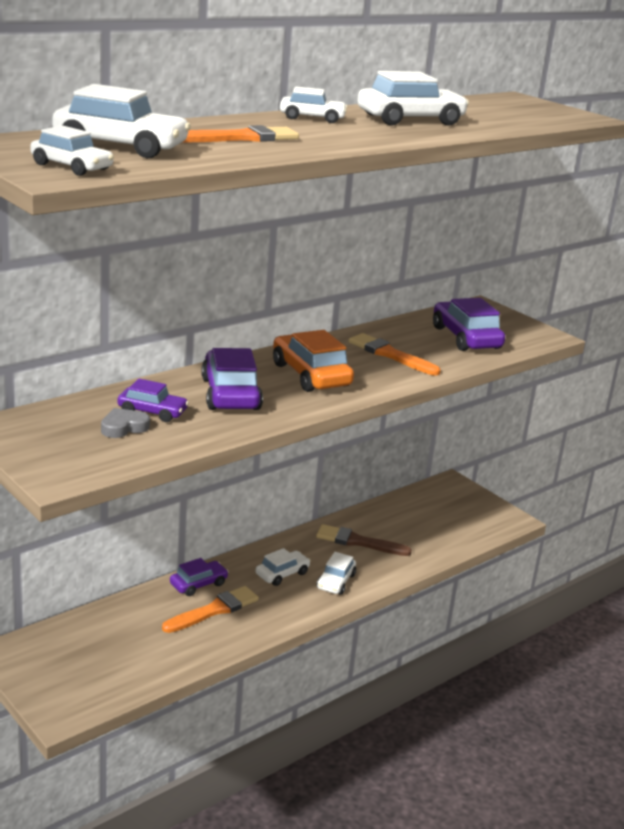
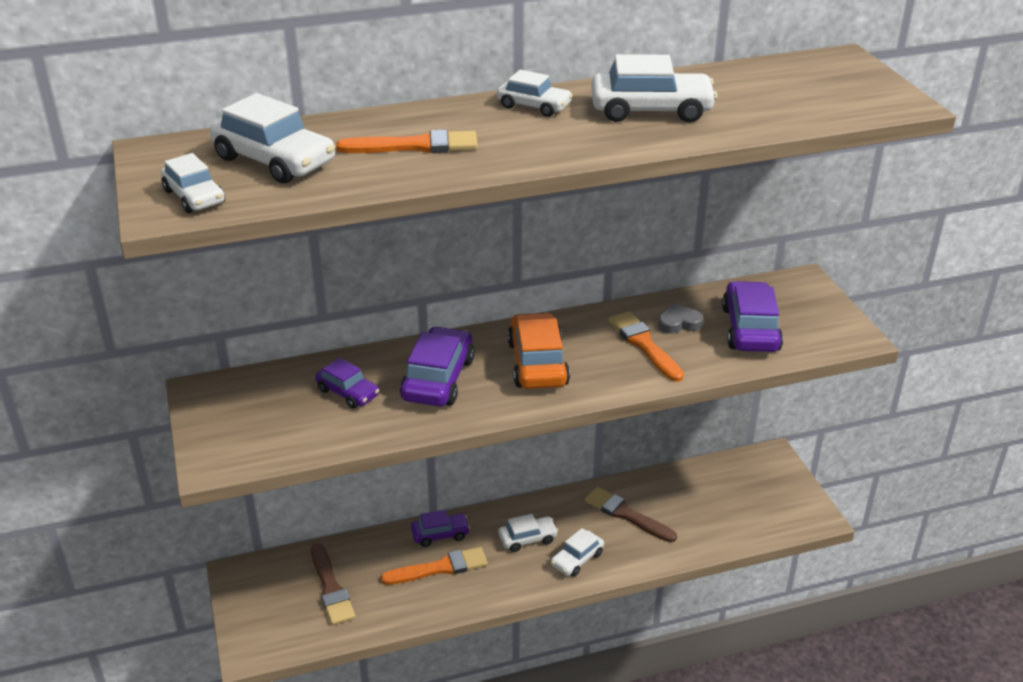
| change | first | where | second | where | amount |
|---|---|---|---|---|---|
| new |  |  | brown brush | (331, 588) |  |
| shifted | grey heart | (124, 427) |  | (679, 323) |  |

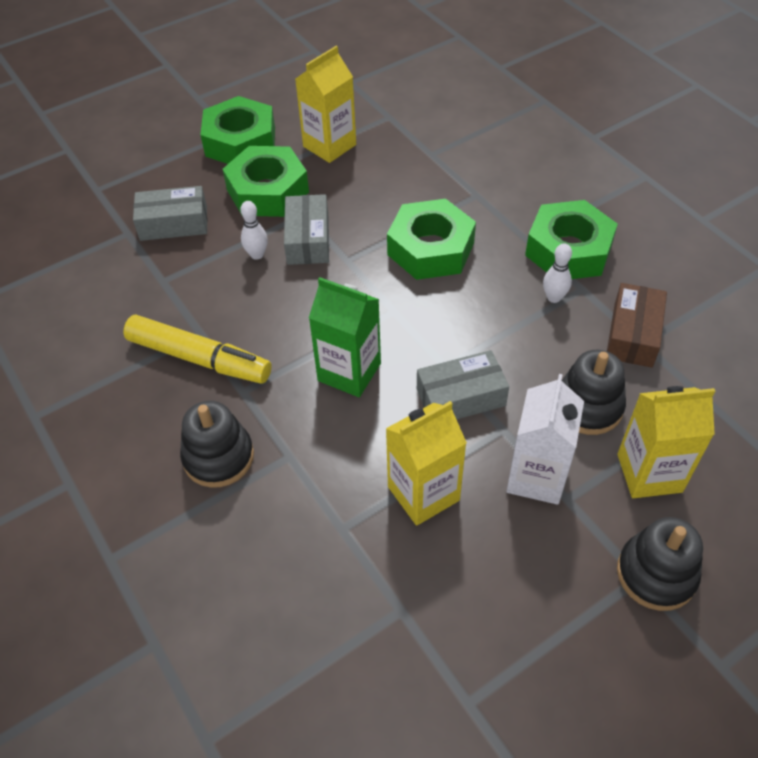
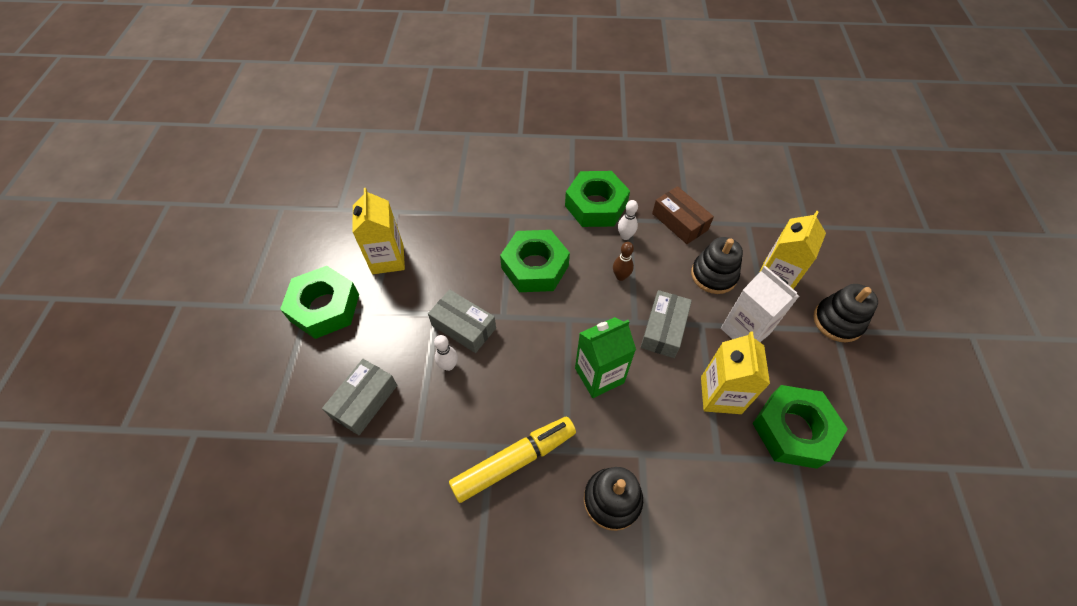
| change | first | where | second | where | amount |
|---|---|---|---|---|---|
| new |  |  | brown bowling pin | (620, 276) |  |
| shifted | green hexagon nut | (268, 191) |  | (793, 430) |  |

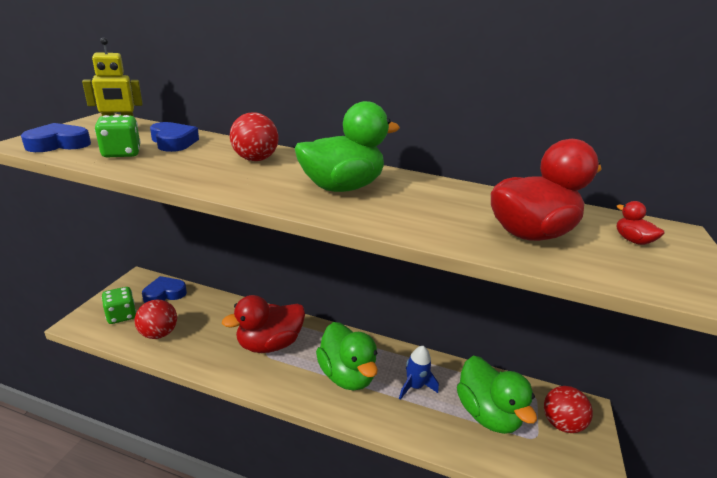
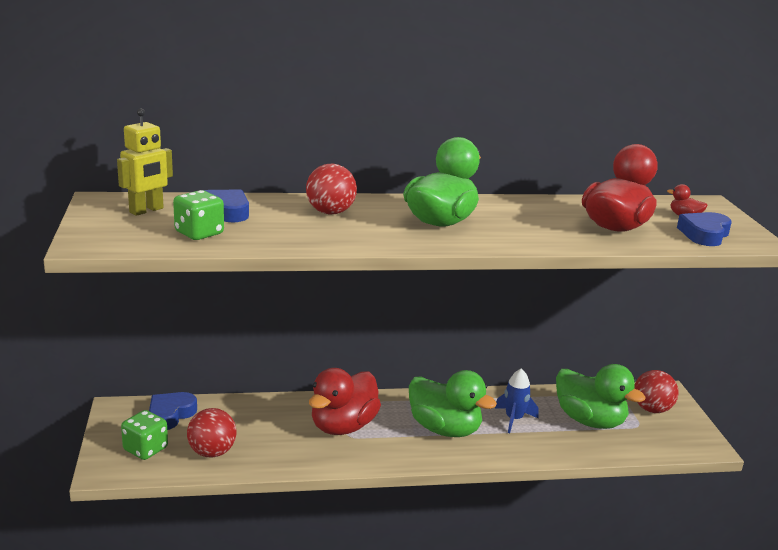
| change | first | where | second | where | amount |
|---|---|---|---|---|---|
| shifted | blue heart | (58, 144) |  | (704, 234) |  |

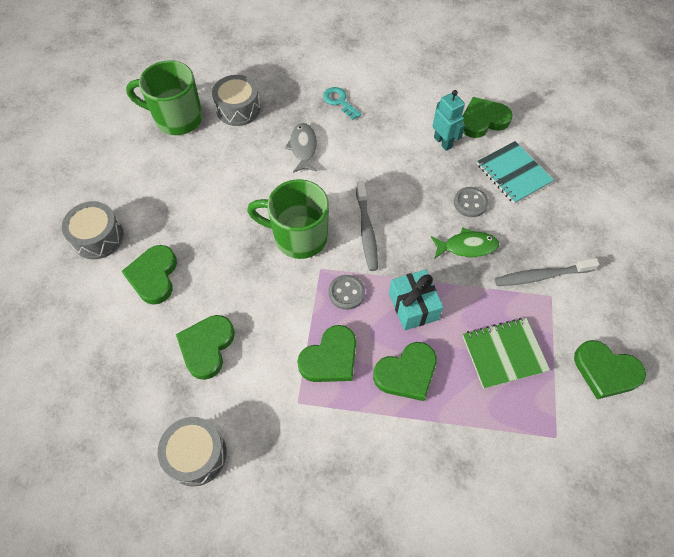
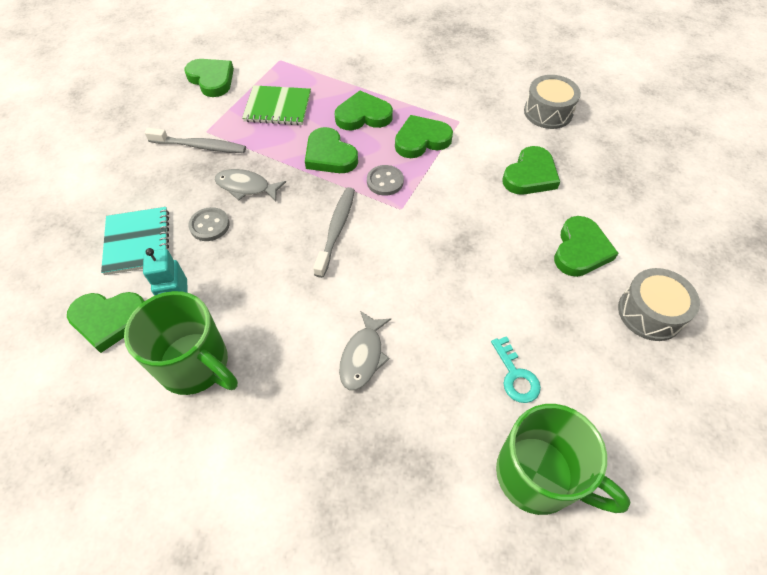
| change | first | where | second | where | amount |
|---|---|---|---|---|---|
| shifted | green mug | (298, 237) |  | (196, 365) |  |
| repainted | green fish figure | (467, 246) | grey fish figure | (246, 187) |  |
| swapped | aqua present | (413, 306) | green heart | (329, 155) |  |
| shifted | aqua latchkey | (339, 101) |  | (515, 375) |  |
| gone | grey drum | (238, 109) |  |  |  |

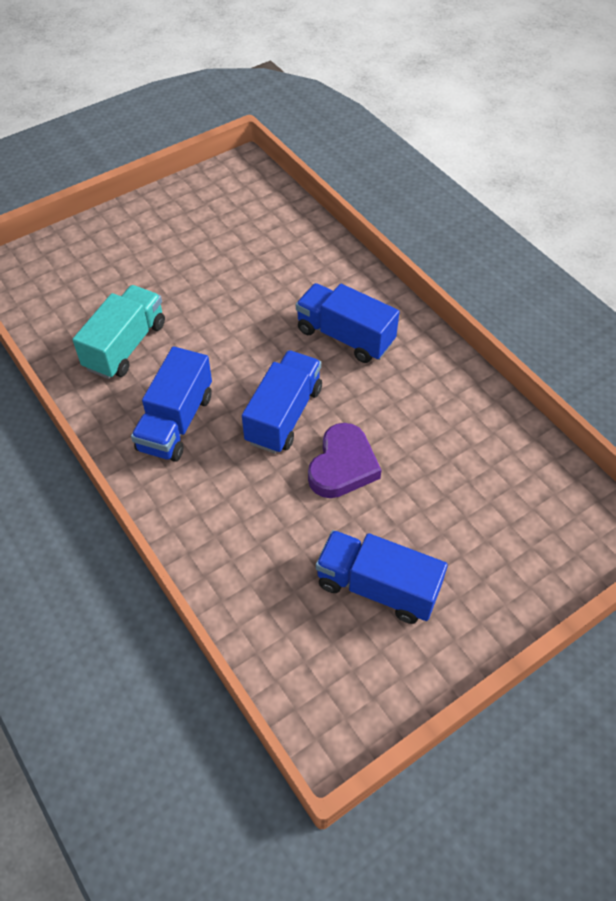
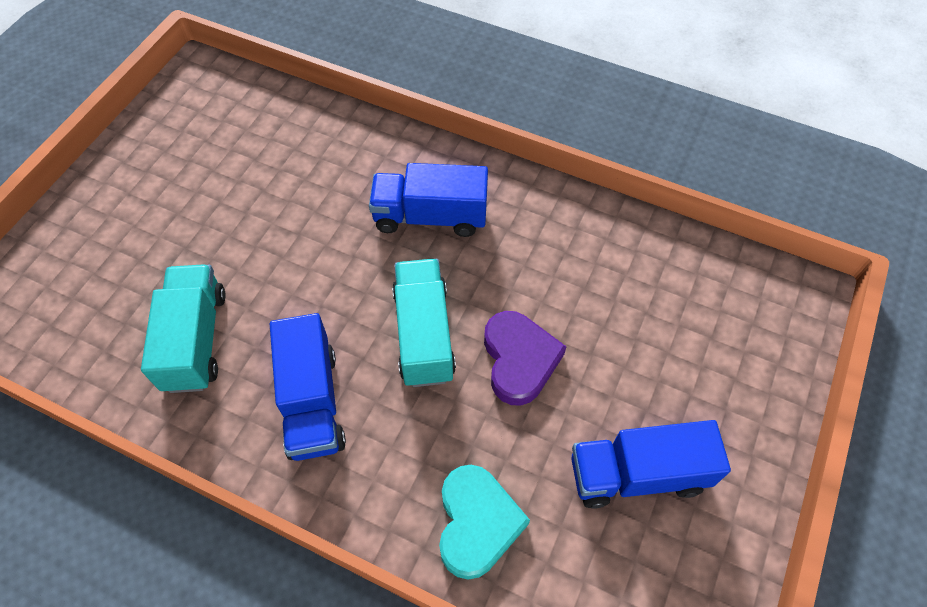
| change | first | where | second | where | amount |
|---|---|---|---|---|---|
| repainted | blue lorry | (284, 415) | aqua lorry | (424, 334) |  |
| new |  |  | aqua heart | (477, 523) |  |

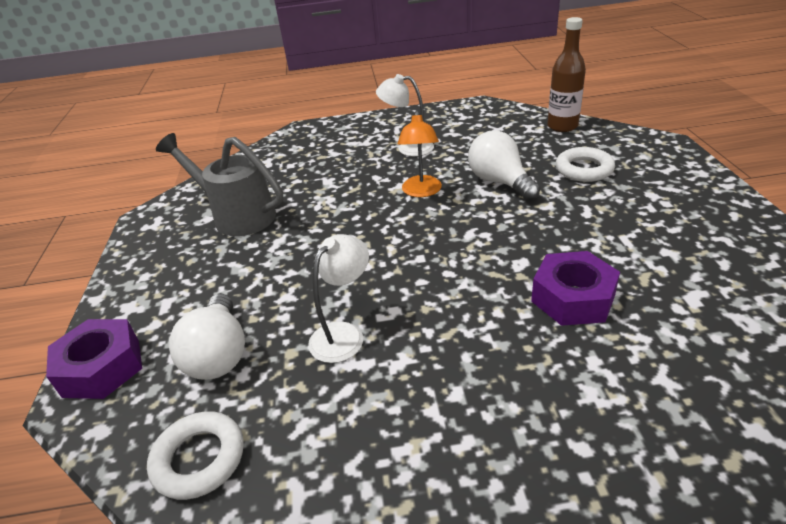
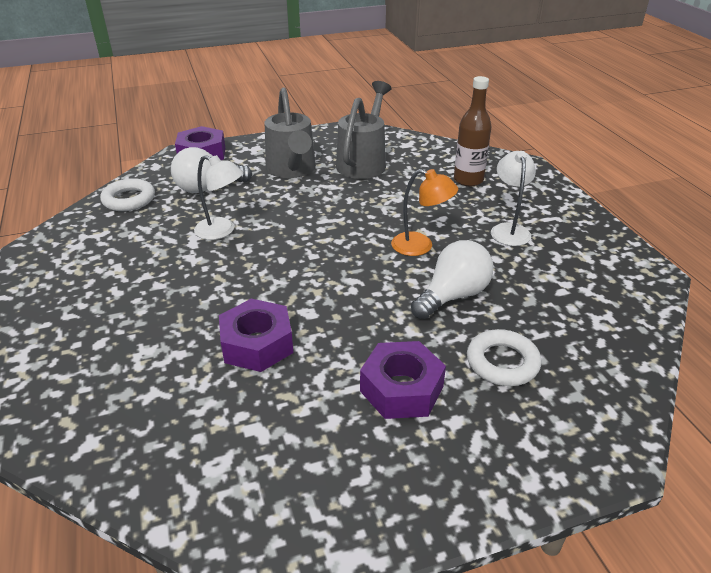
| change | first | where | second | where | amount |
|---|---|---|---|---|---|
| new |  |  | grey watering pot | (292, 170) |  |
| new |  |  | purple hexagon nut | (401, 389) |  |
| rotated | orange desk lamp | (421, 192) |  | (420, 246) | 150 degrees counterclockwise |
| shifted | brown flask | (562, 126) |  | (468, 180) |  |

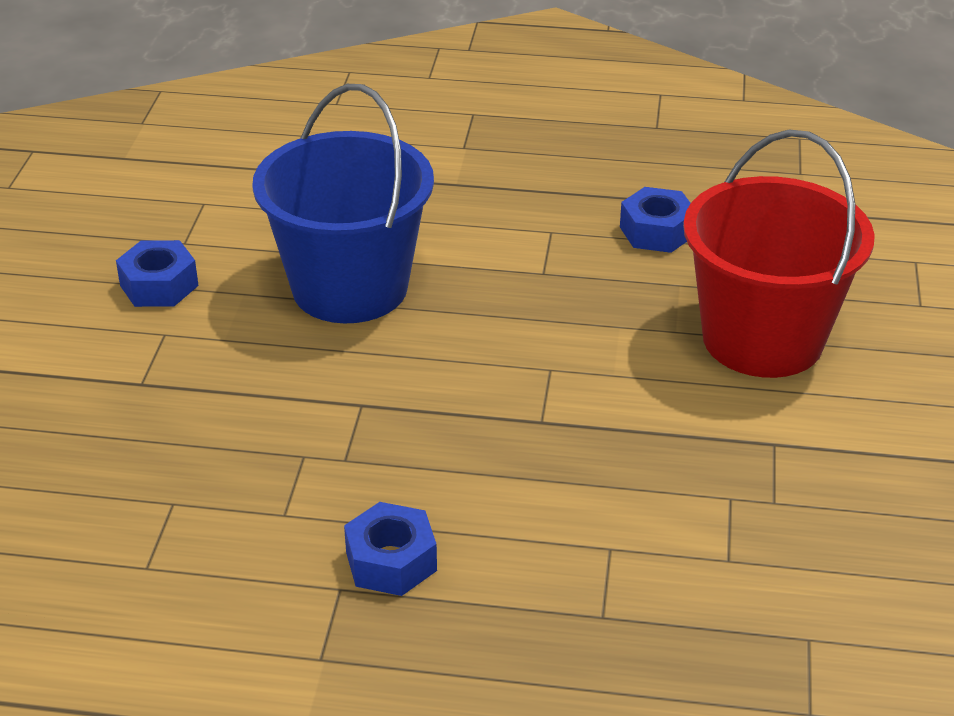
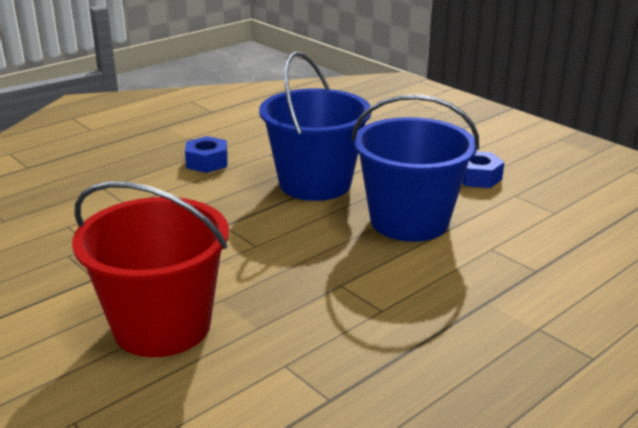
| change | first | where | second | where | amount |
|---|---|---|---|---|---|
| new |  |  | blue bucket | (315, 183) |  |
| gone | blue hexagon nut | (656, 231) |  |  |  |

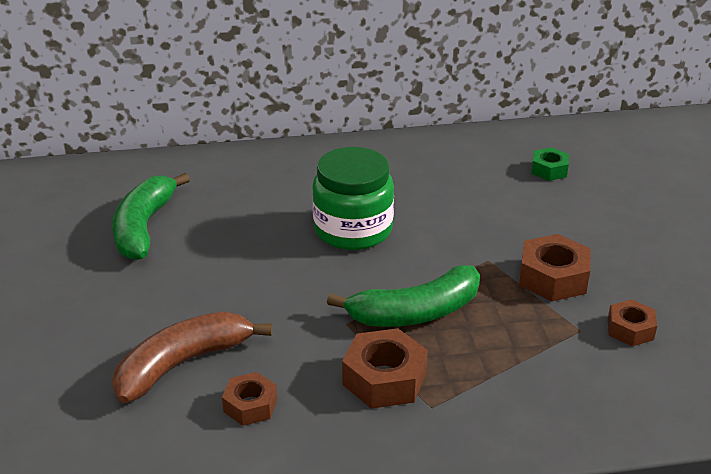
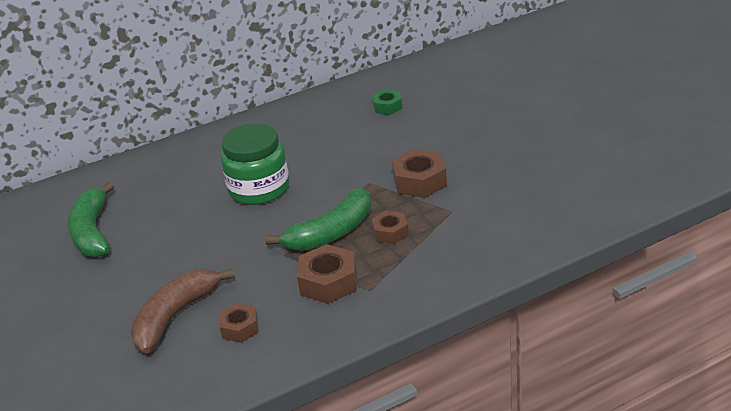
| change | first | where | second | where | amount |
|---|---|---|---|---|---|
| shifted | brown hexagon nut | (630, 329) |  | (390, 232) |  |

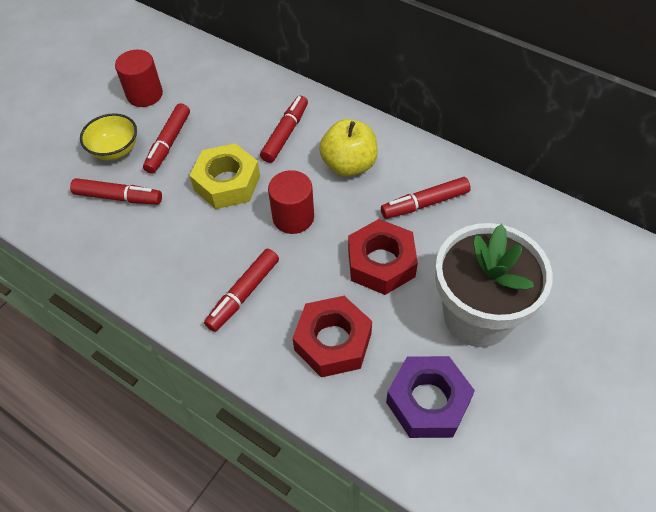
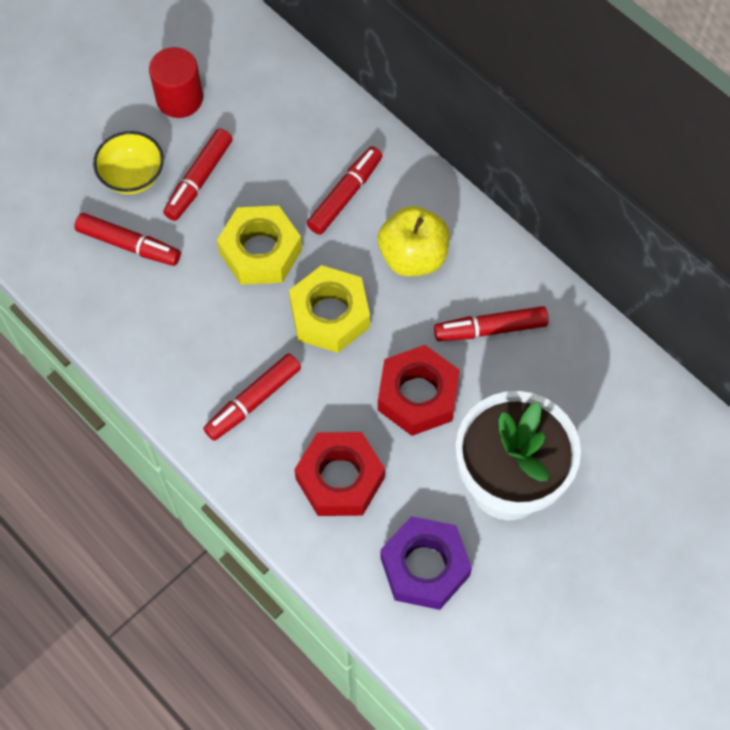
| change | first | where | second | where | amount |
|---|---|---|---|---|---|
| swapped | scarlet cylinder | (293, 217) | bright yellow hexagon nut | (330, 315) |  |

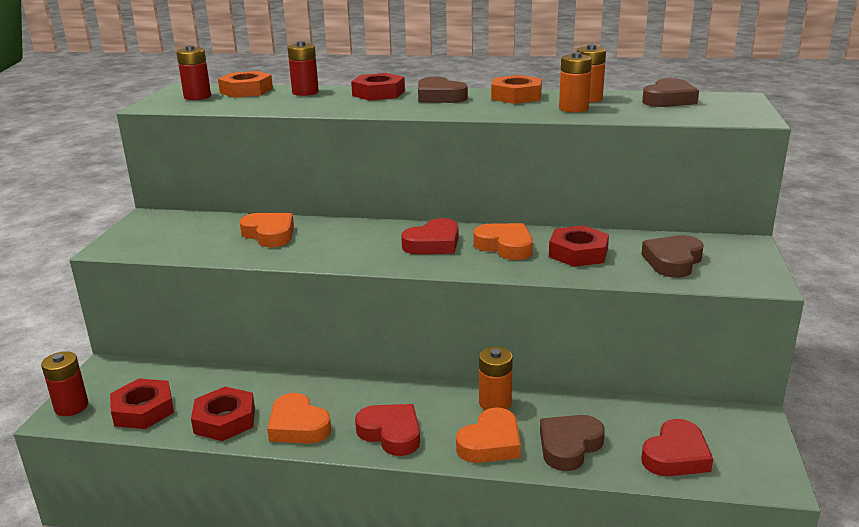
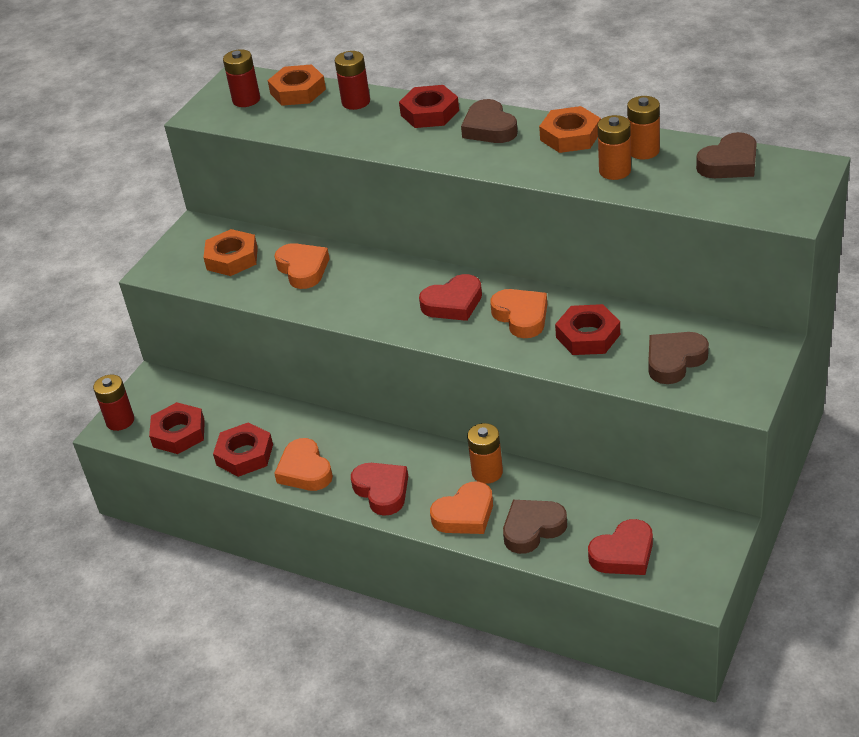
| change | first | where | second | where | amount |
|---|---|---|---|---|---|
| new |  |  | orange hexagon nut | (232, 258) |  |

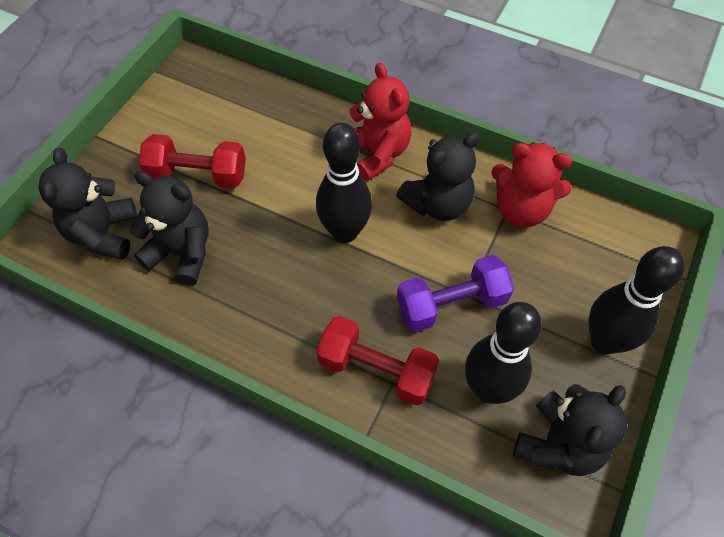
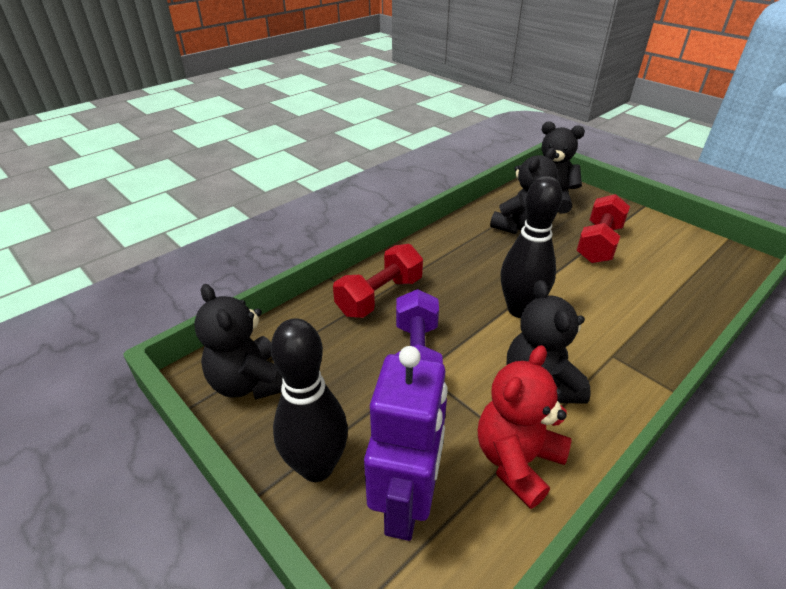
| change | first | where | second | where | amount |
|---|---|---|---|---|---|
| new |  |  | purple robot figure | (406, 503) |  |
| gone | scarlet teddy | (377, 153) |  |  |  |
| gone | black bowling pin | (488, 389) |  |  |  |

